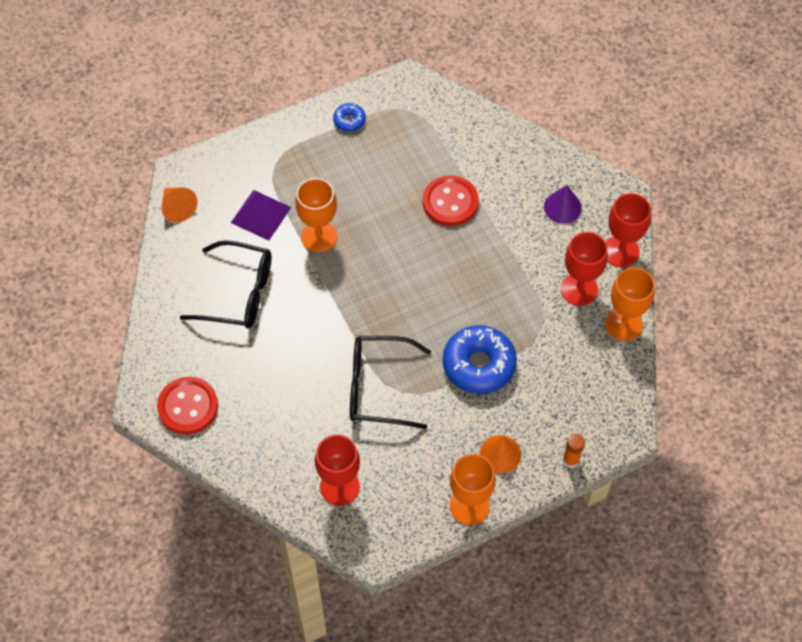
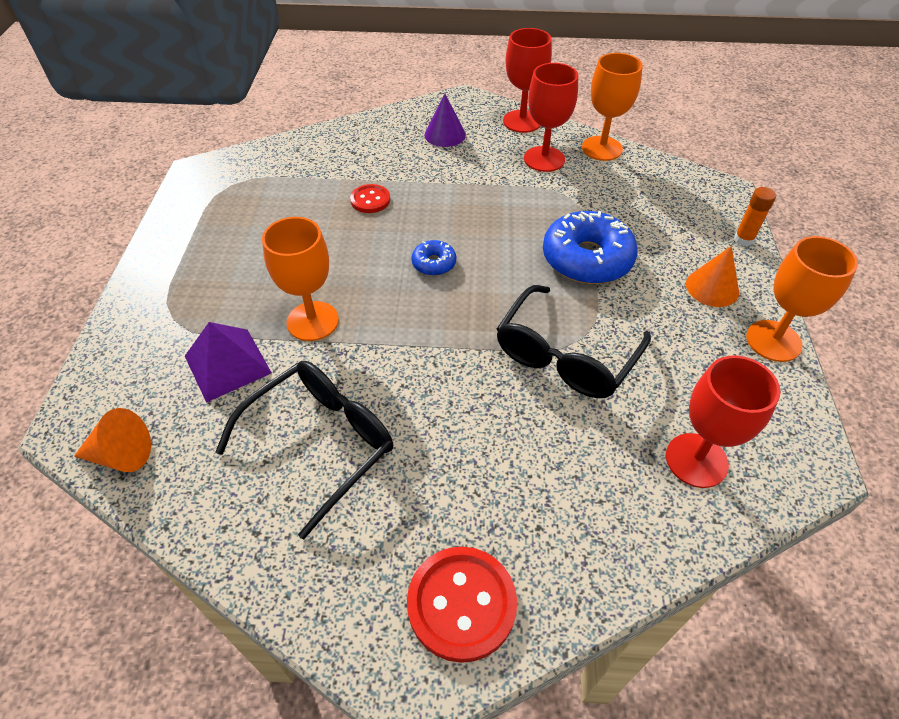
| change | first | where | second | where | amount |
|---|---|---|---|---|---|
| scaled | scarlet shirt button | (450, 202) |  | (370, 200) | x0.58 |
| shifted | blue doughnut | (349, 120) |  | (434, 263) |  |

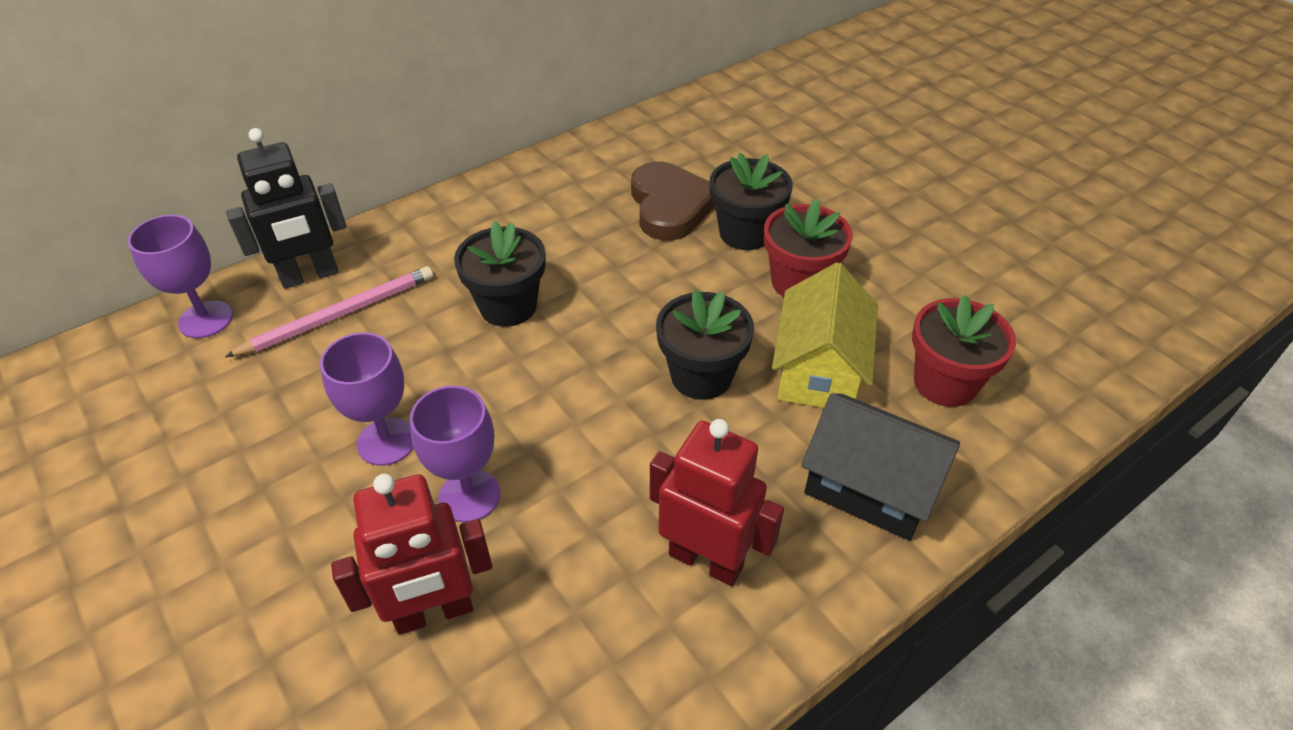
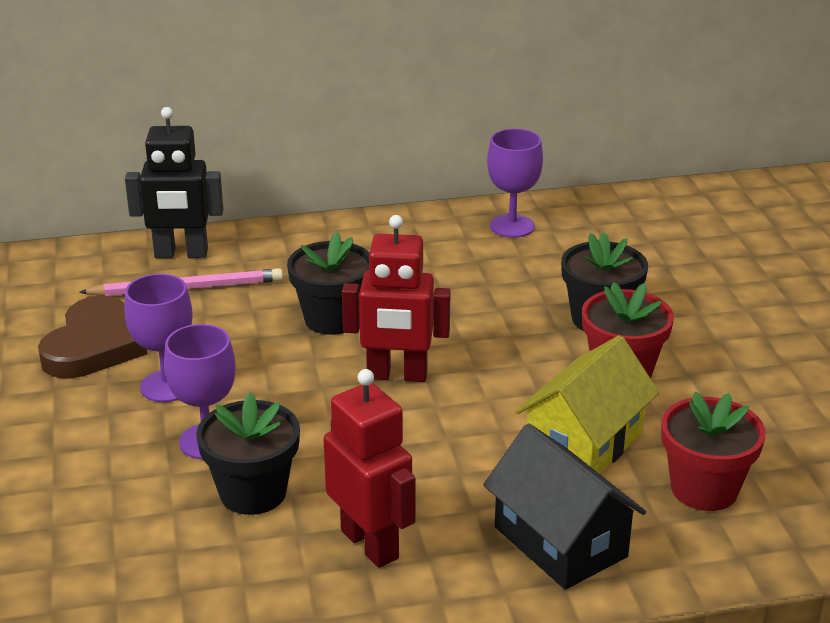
| change | first | where | second | where | amount |
|---|---|---|---|---|---|
| shifted | brown heart | (670, 206) |  | (94, 345) |  |
| shifted | black potted plant | (701, 376) |  | (253, 492) |  |
| shifted | scarlet robot figure | (434, 612) |  | (397, 375) |  |
| shifted | purple goblet | (205, 319) |  | (512, 226) |  |

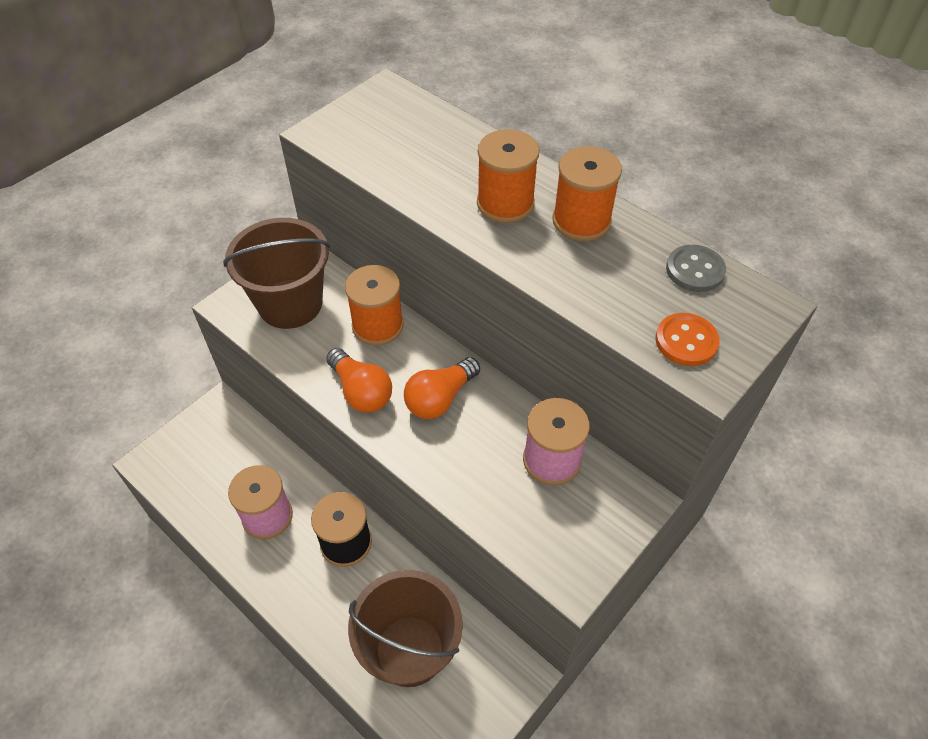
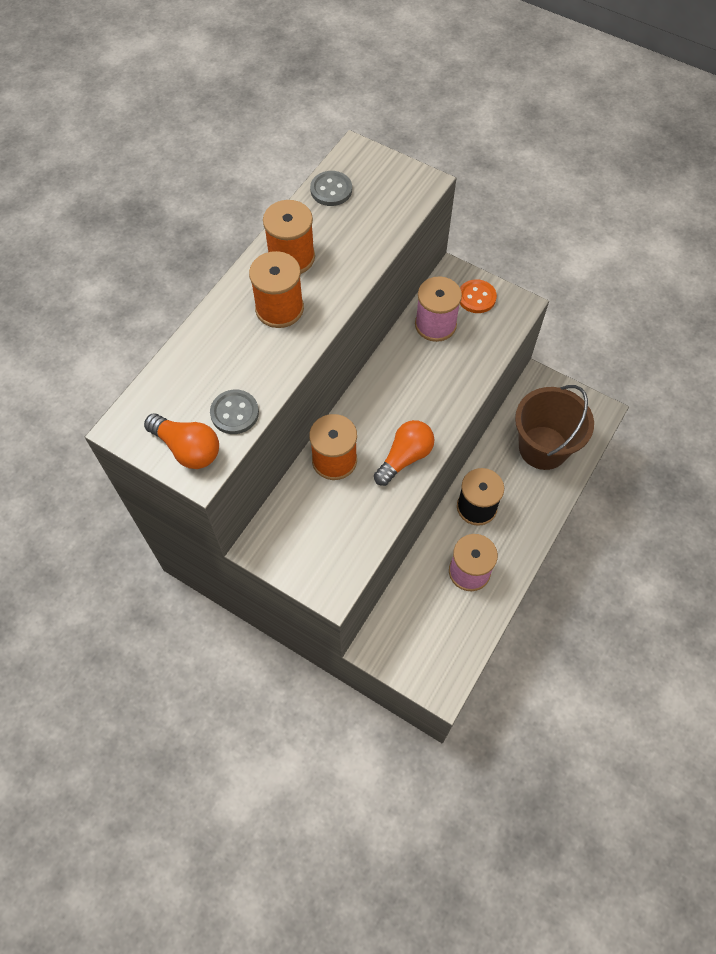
| change | first | where | second | where | amount |
|---|---|---|---|---|---|
| shifted | orange bulb | (440, 398) |  | (188, 449) |  |
| new |  |  | grey shirt button | (234, 413) |  |
| shifted | orange shirt button | (686, 341) |  | (476, 297) |  |
| gone | brown bucket | (290, 304) |  |  |  |

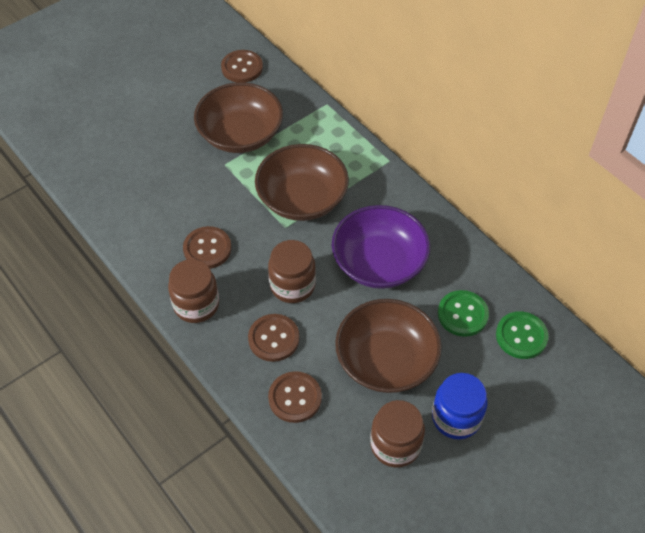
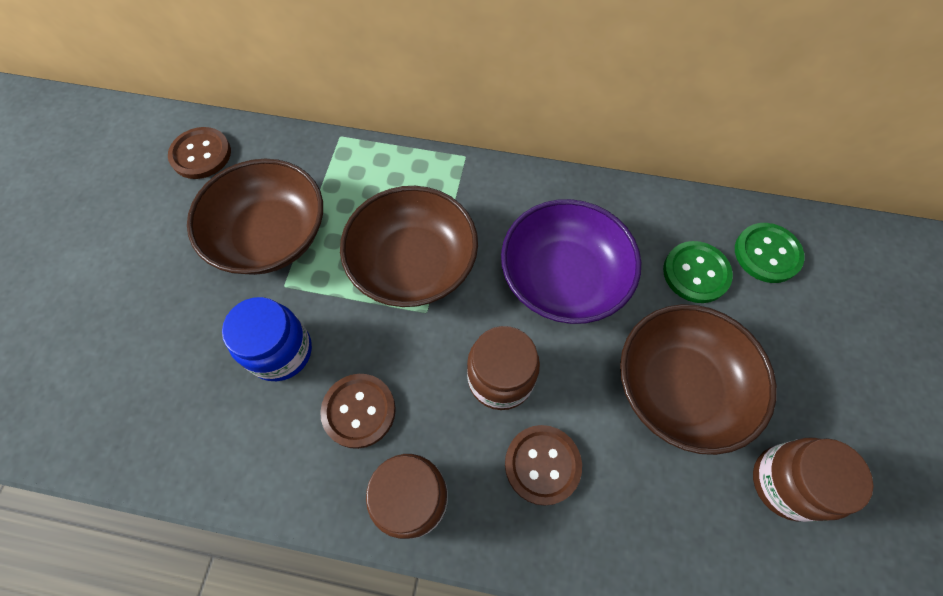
| change | first | where | second | where | amount |
|---|---|---|---|---|---|
| shifted | blue preserve jar | (456, 417) |  | (281, 351) |  |
| gone | brown shirt button | (295, 398) |  |  |  |

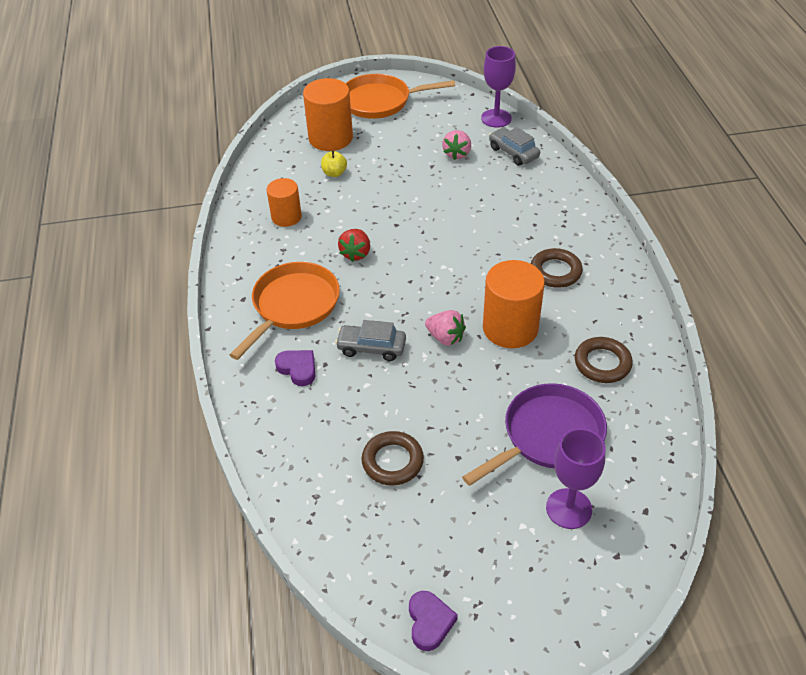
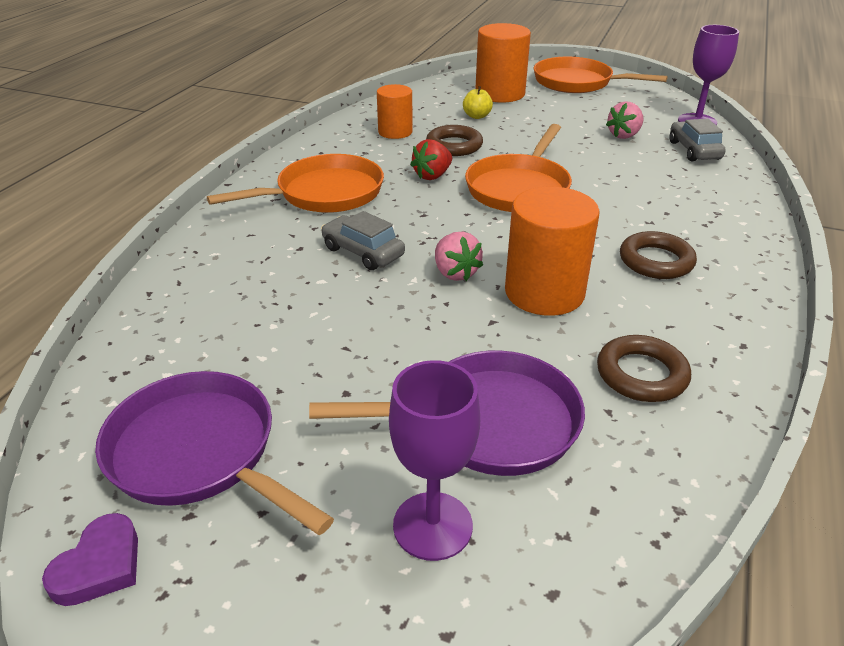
| change | first | where | second | where | amount |
|---|---|---|---|---|---|
| new |  |  | purple pan | (199, 453) |  |
| shifted | brown ring | (392, 461) |  | (454, 146) |  |
| new |  |  | orange pan | (519, 188) |  |
| gone | purple heart | (298, 369) |  |  |  |

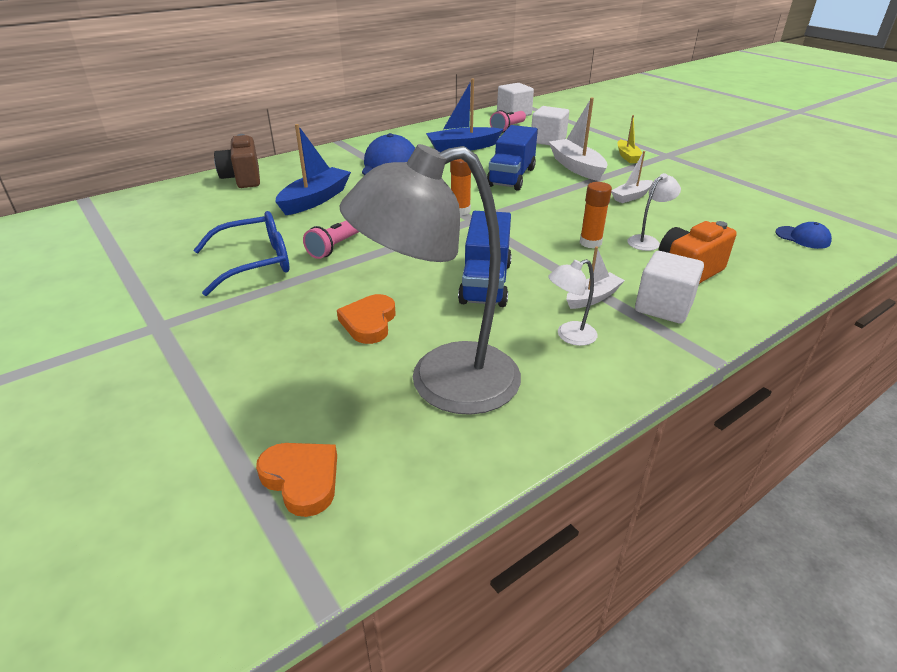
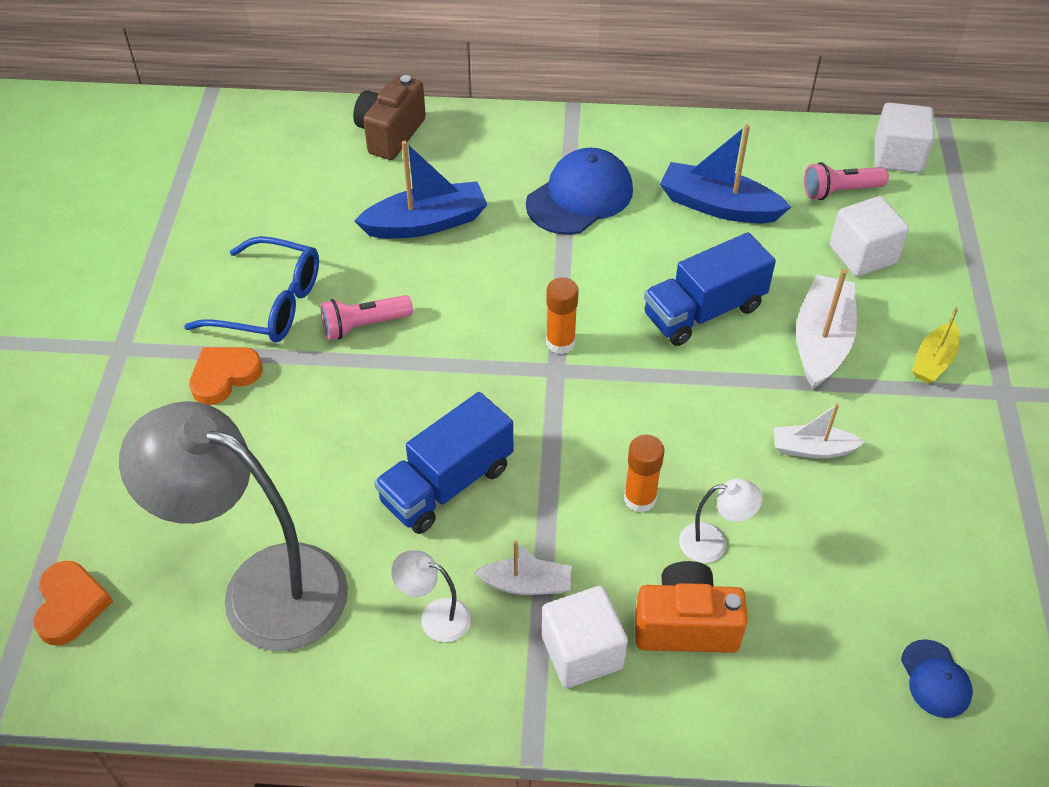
| change | first | where | second | where | amount |
|---|---|---|---|---|---|
| shifted | orange heart | (369, 322) |  | (224, 376) |  |

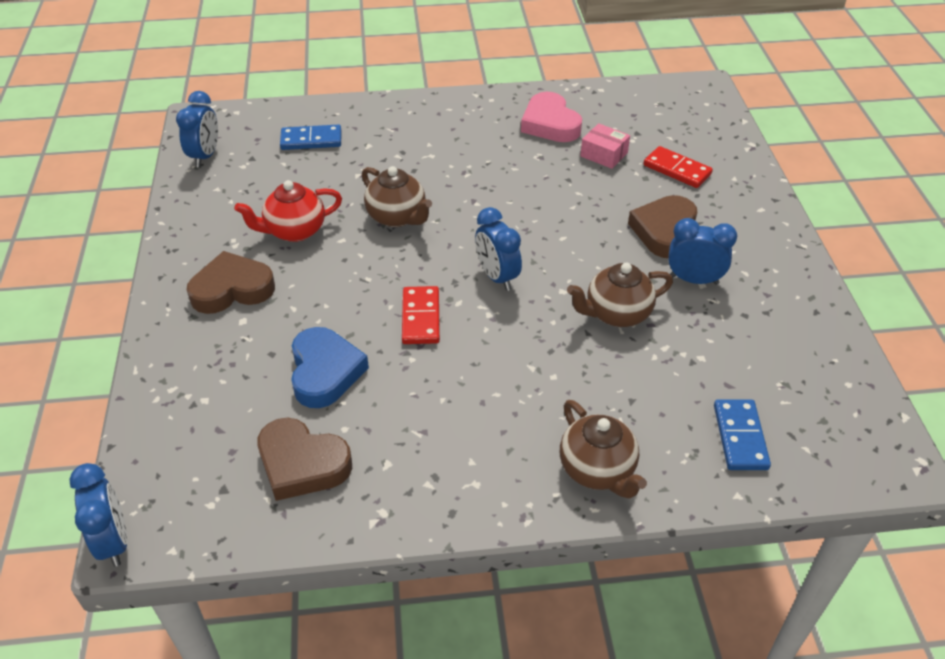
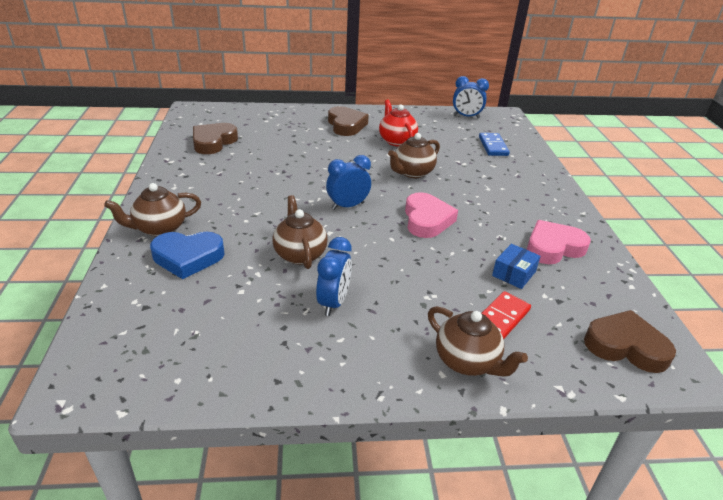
| change | first | where | second | where | amount |
|---|---|---|---|---|---|
| shifted | blue heart | (325, 372) |  | (188, 257) |  |
| new |  |  | rosy heart | (427, 220) |  |
| new |  |  | brown china teapot | (467, 361) |  |
| repainted | rosy parcel | (604, 154) | blue parcel | (514, 273) |  |
| shifted | brown heart | (664, 231) |  | (625, 346) |  |
| gone | blue alarm clock | (114, 541) |  |  |  |
| gone | scarlet domino piece | (421, 317) |  |  |  |
| gone | blue domino piece | (740, 437) |  |  |  |

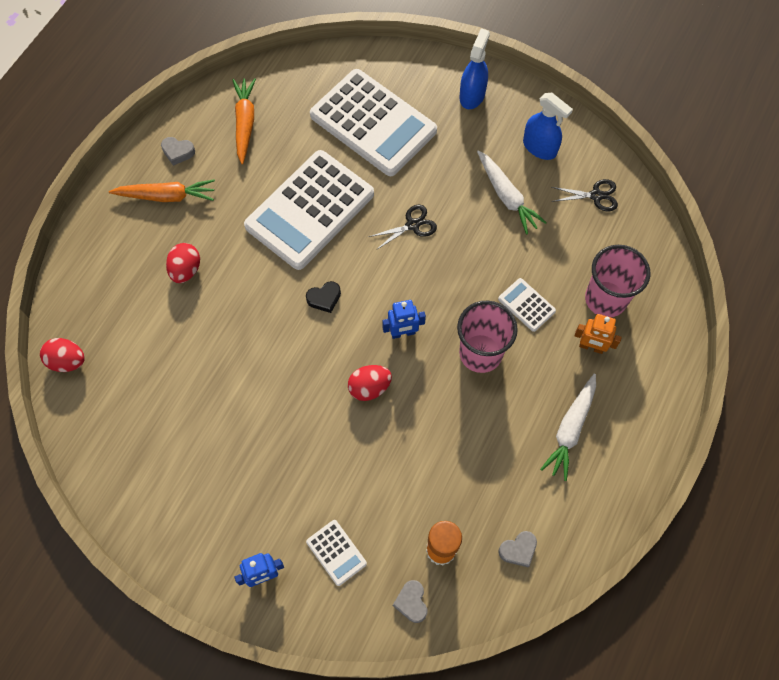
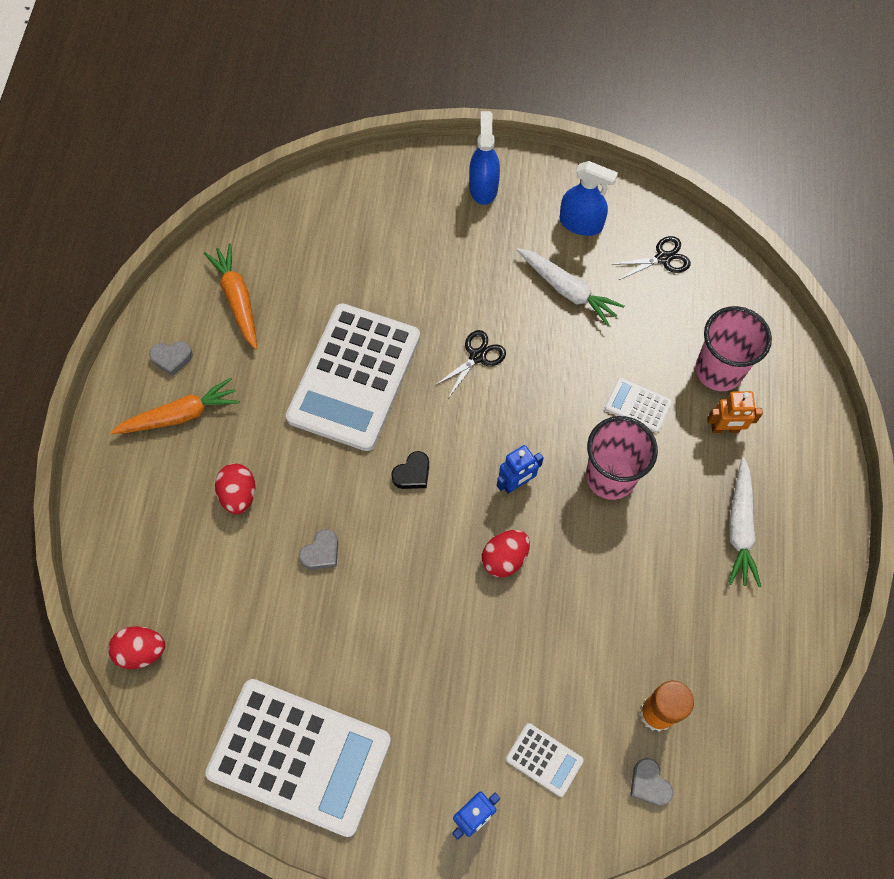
| change | first | where | second | where | amount |
|---|---|---|---|---|---|
| shifted | snow-white calculator | (373, 123) |  | (299, 756) |  |
| shifted | grey heart | (518, 550) |  | (321, 552) |  |

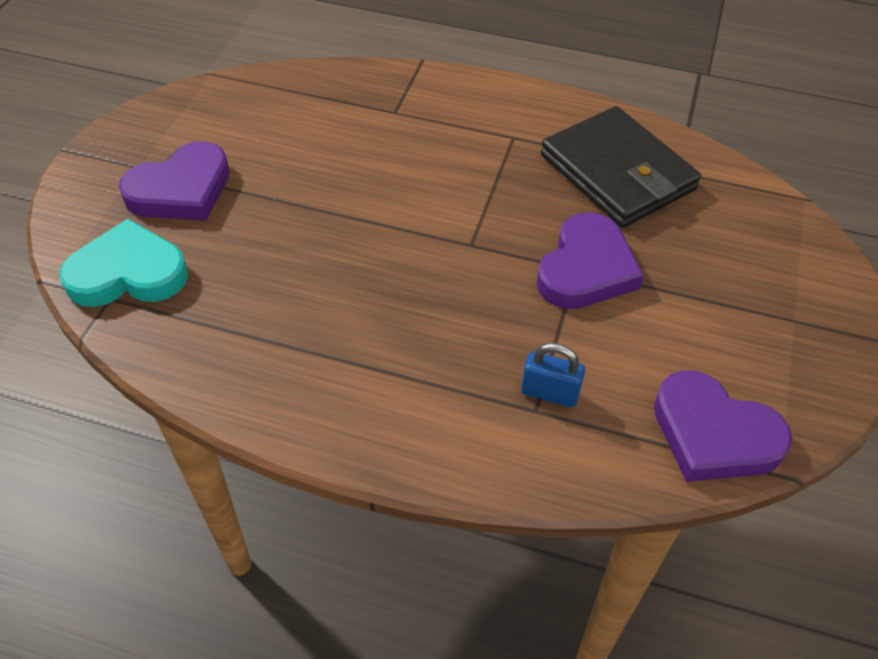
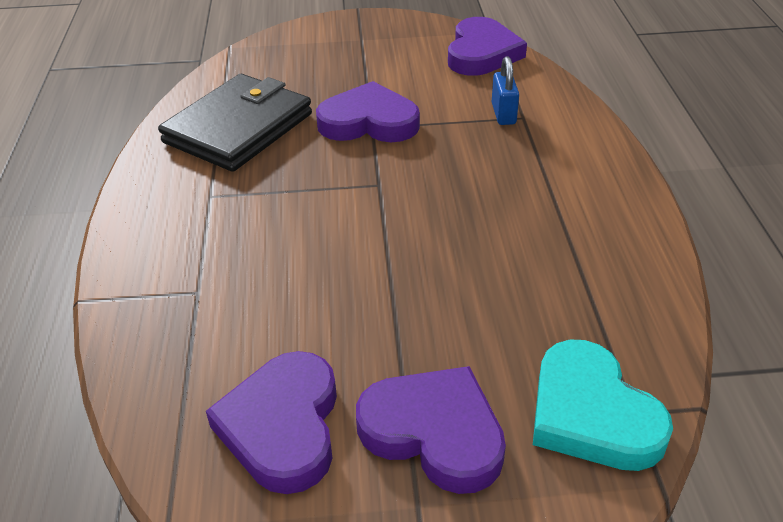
| change | first | where | second | where | amount |
|---|---|---|---|---|---|
| new |  |  | purple heart | (283, 426) |  |

